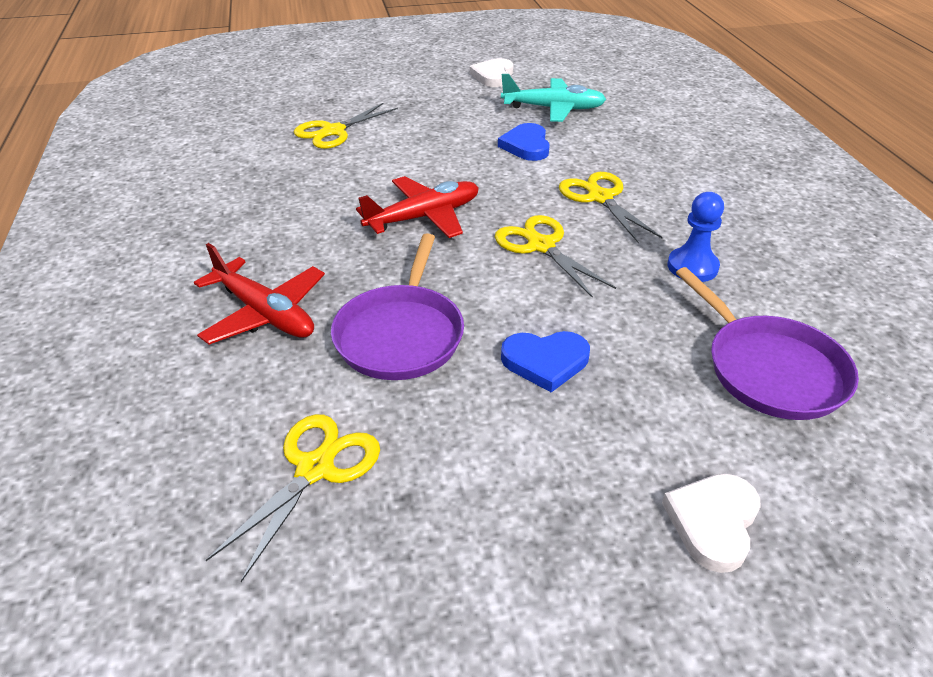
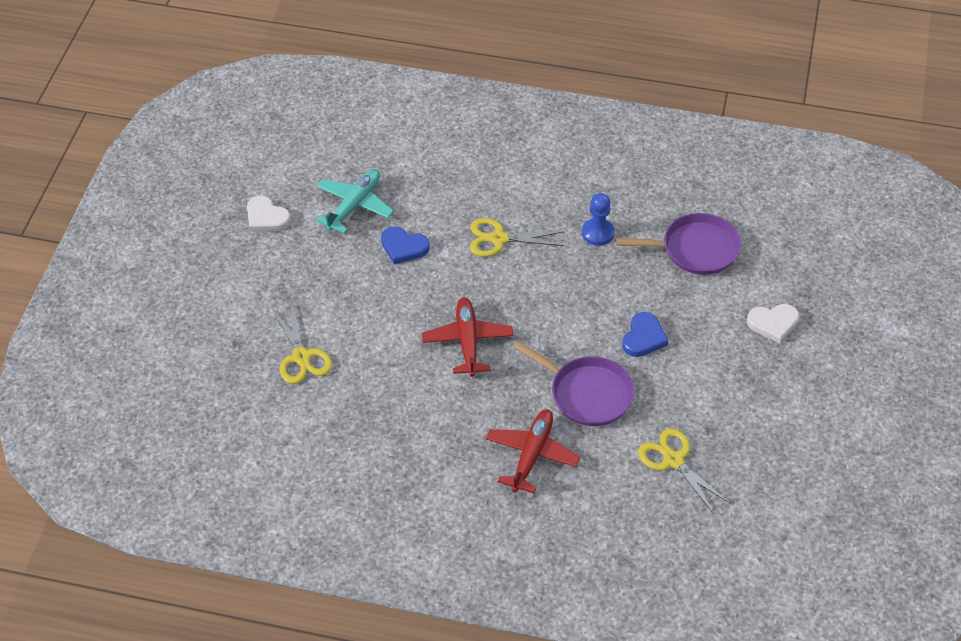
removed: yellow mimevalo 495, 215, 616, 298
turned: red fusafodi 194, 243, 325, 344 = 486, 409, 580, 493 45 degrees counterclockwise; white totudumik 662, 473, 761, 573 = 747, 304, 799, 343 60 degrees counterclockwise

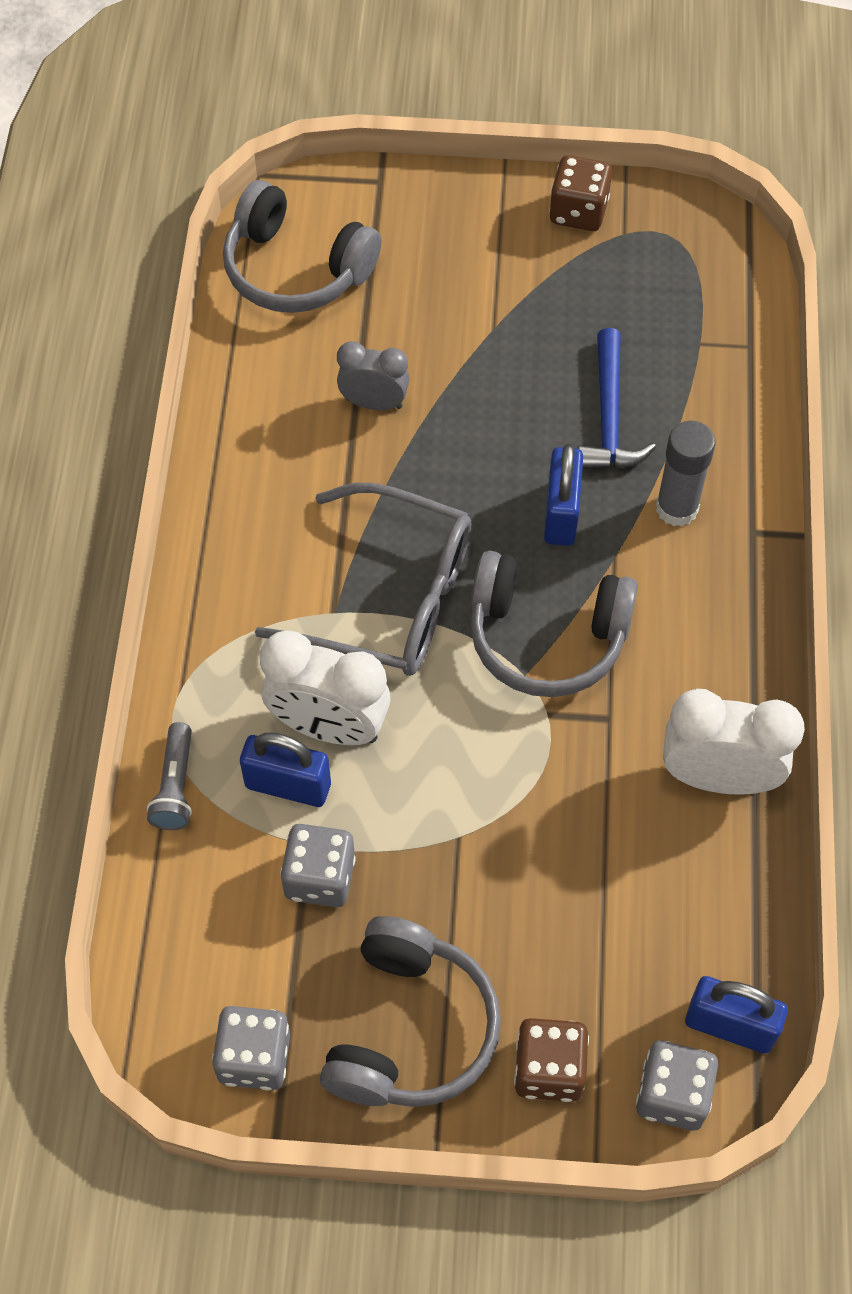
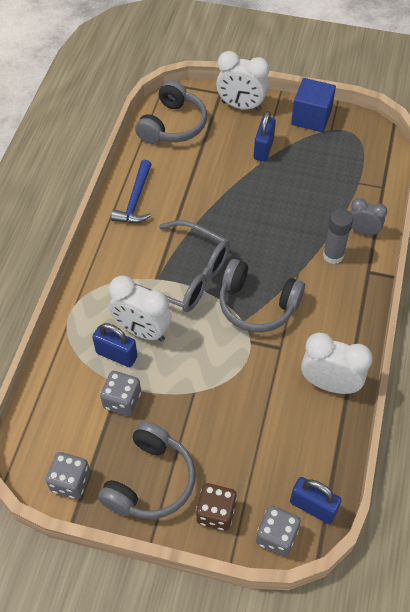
removed: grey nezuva 147, 722, 192, 830
added: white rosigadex 216, 51, 269, 111
moved: grey rosigadex 337, 341, 409, 410 to 350, 198, 387, 236; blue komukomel 544, 444, 583, 546 to 254, 111, 276, 162; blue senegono 577, 328, 656, 469 to 111, 160, 152, 223
replaced: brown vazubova 549, 155, 612, 231 to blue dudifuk 291, 78, 336, 132
turned: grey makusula 223, 180, 382, 313 = 135, 80, 207, 144 105 degrees counterclockwise

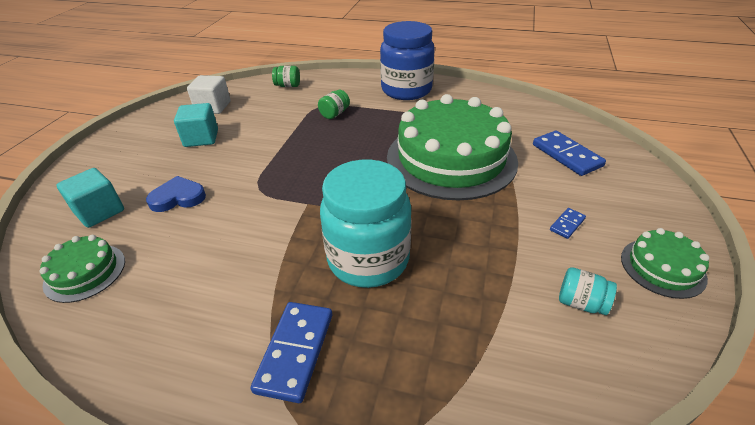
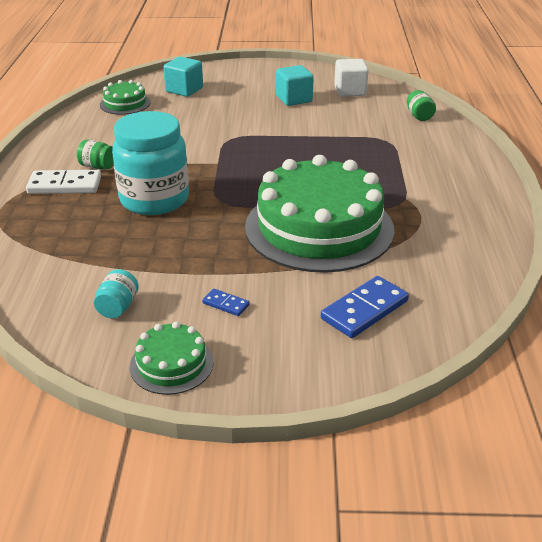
removed: blue totudumik 146, 176, 206, 212; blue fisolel 380, 21, 435, 100
moved: green fisolel 318, 90, 350, 119 to 77, 140, 114, 169
recoloured: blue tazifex 251, 302, 332, 403 to white tazifex 26, 170, 101, 194

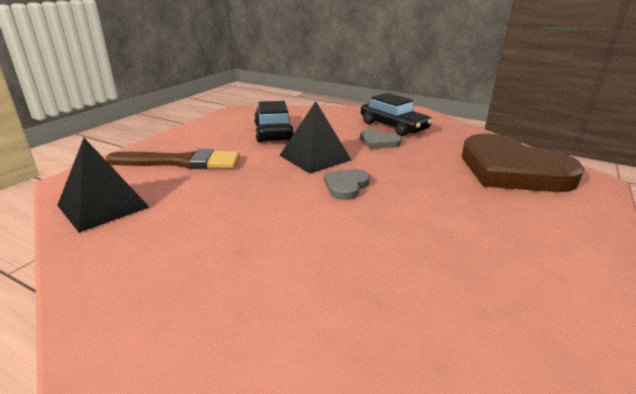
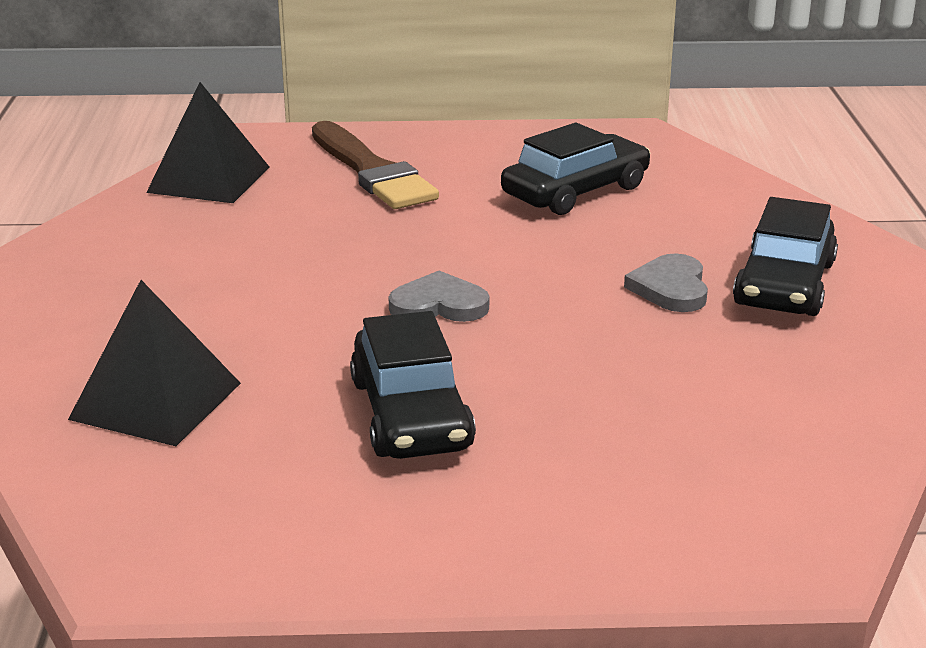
removed: brown totudumik 462, 133, 584, 192
added: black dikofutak 350, 311, 476, 459
moved: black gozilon 279, 101, 351, 174 to 68, 280, 241, 446

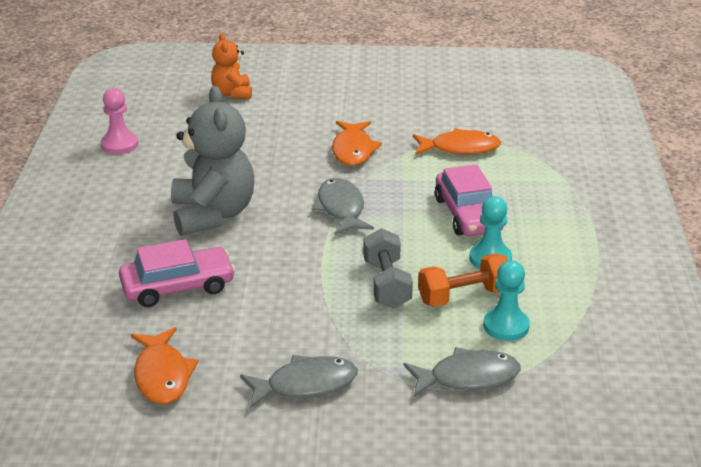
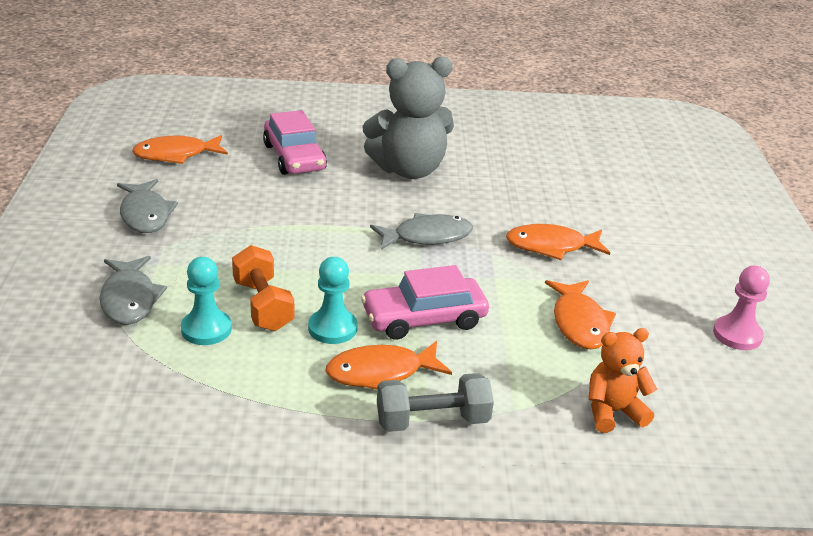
added: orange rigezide 326, 341, 452, 389
moved: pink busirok 101, 88, 138, 154 to 713, 266, 770, 350; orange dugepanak 211, 33, 252, 99 to 588, 328, 657, 433; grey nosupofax 363, 228, 413, 308 to 377, 373, 494, 432

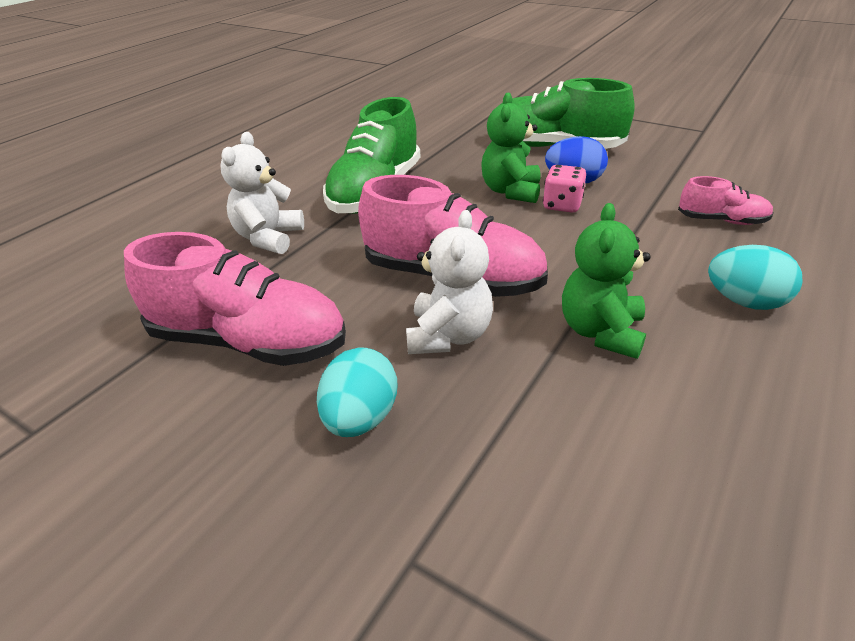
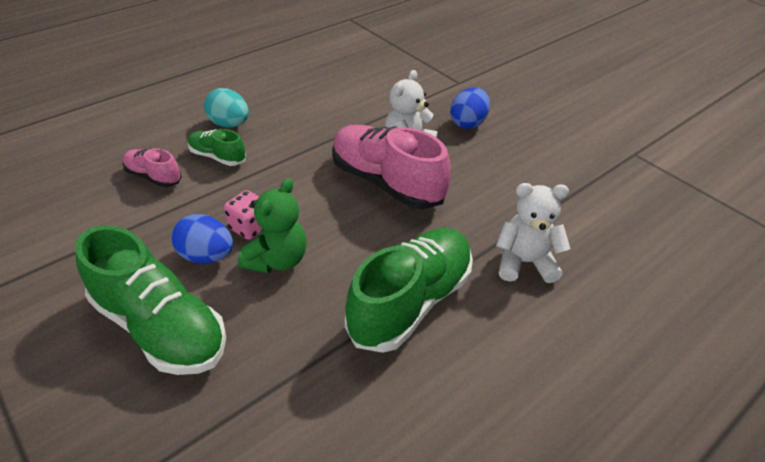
removed: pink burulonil 124, 232, 346, 366; green dugepanak 562, 203, 651, 359
added: green burulonil 188, 129, 246, 166
recoloured: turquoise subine 317, 348, 398, 437 to blue subine 450, 87, 490, 129
turned: white dugepanak 220, 132, 304, 254 = 496, 183, 570, 283 120 degrees counterclockwise

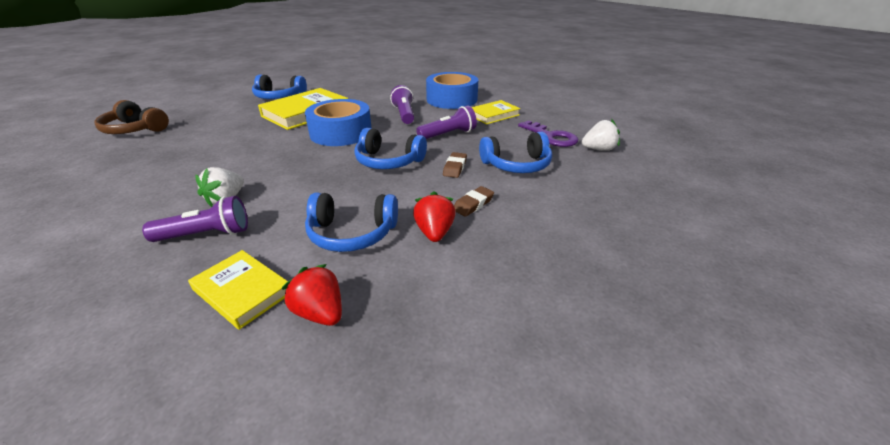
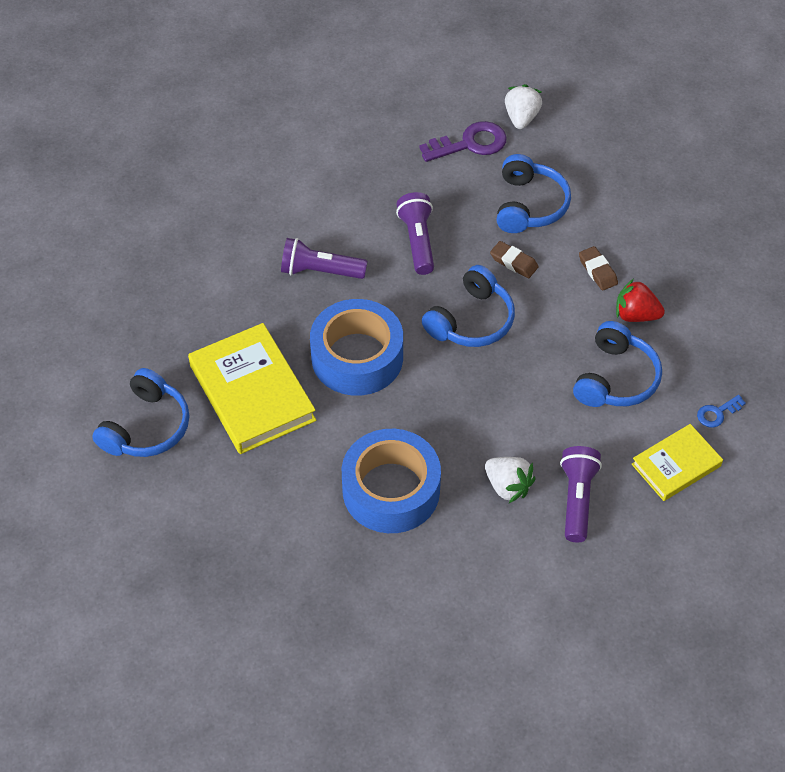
removed: brown makusula 94, 100, 169, 134; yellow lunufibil 472, 100, 520, 124
moved: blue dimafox 426, 72, 478, 109 to 342, 429, 441, 533
replaced: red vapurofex 281, 264, 342, 326 to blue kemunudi 697, 395, 746, 428

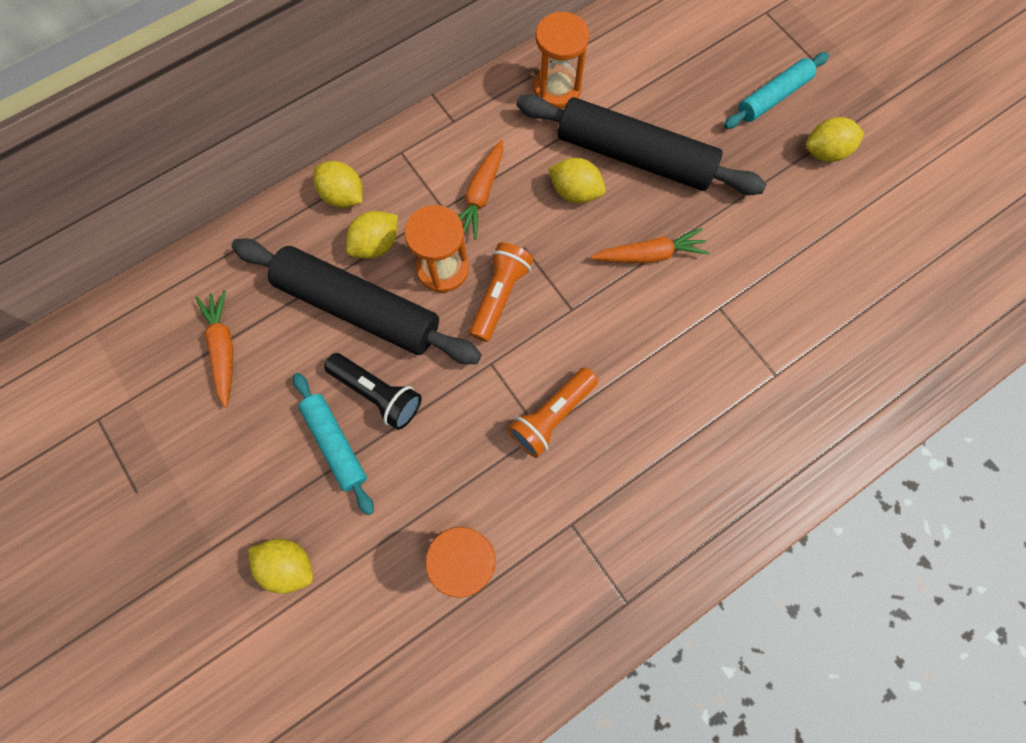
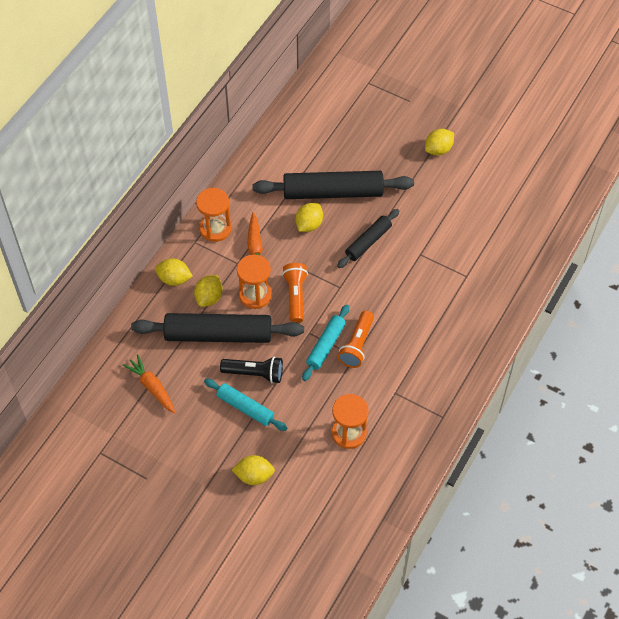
moved: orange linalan 533, 12, 589, 108 to 196, 188, 231, 242; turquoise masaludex 724, 52, 829, 129 to 302, 304, 349, 381
replaced: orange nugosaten 591, 228, 710, 263 to black masaludex 337, 209, 399, 268
turned: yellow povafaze 548, 158, 606, 203 = 295, 203, 323, 232 60 degrees counterclockwise

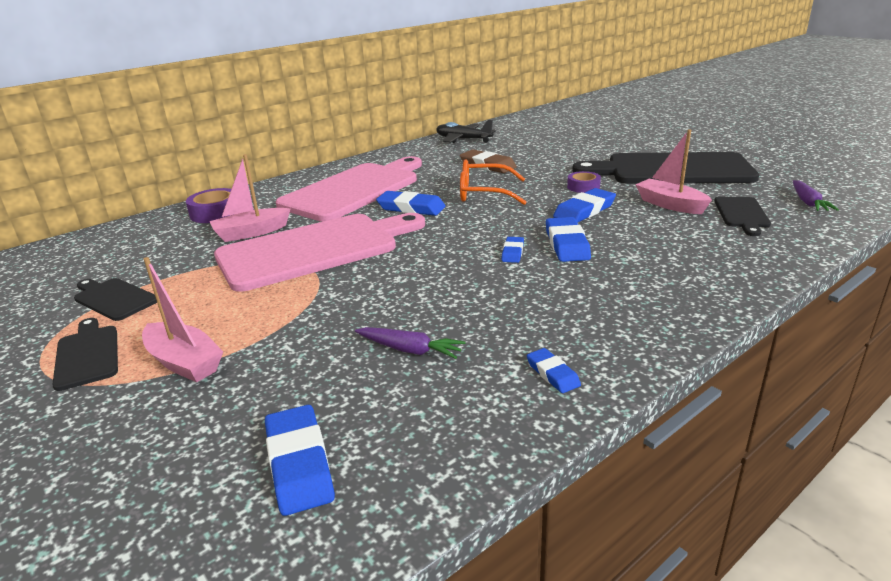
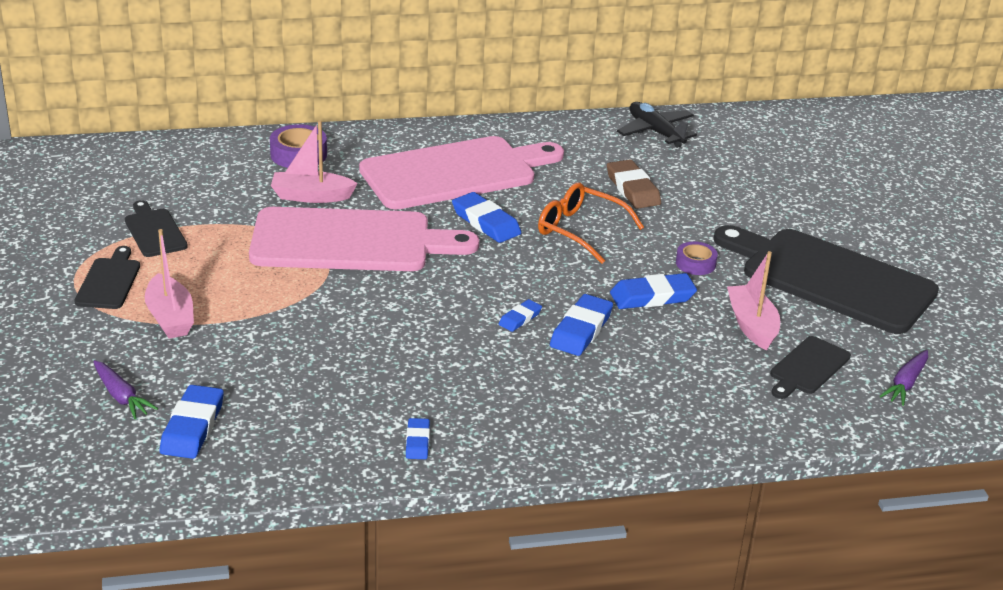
moved: purple nugosaten 355, 327, 465, 359 to 93, 360, 158, 419

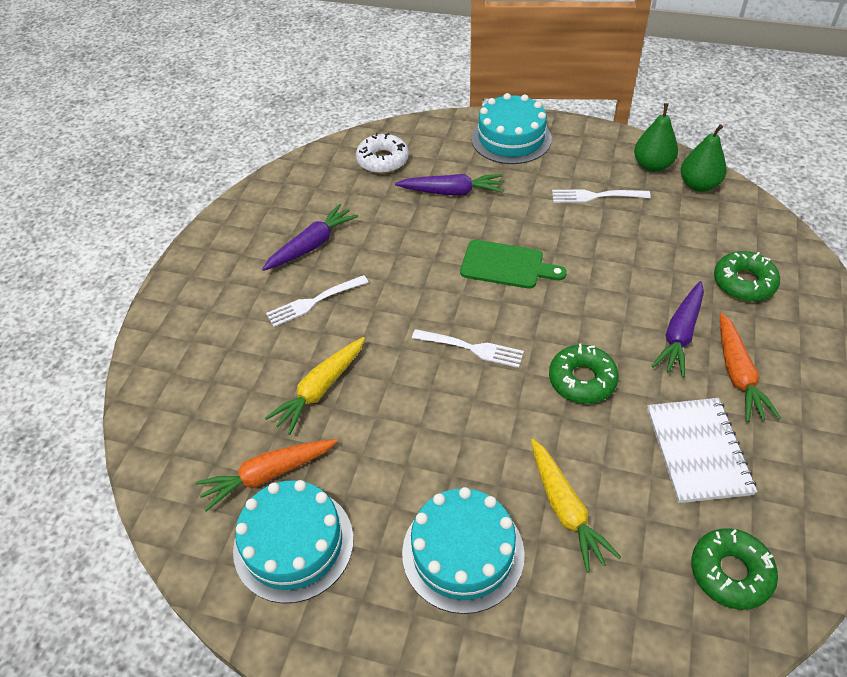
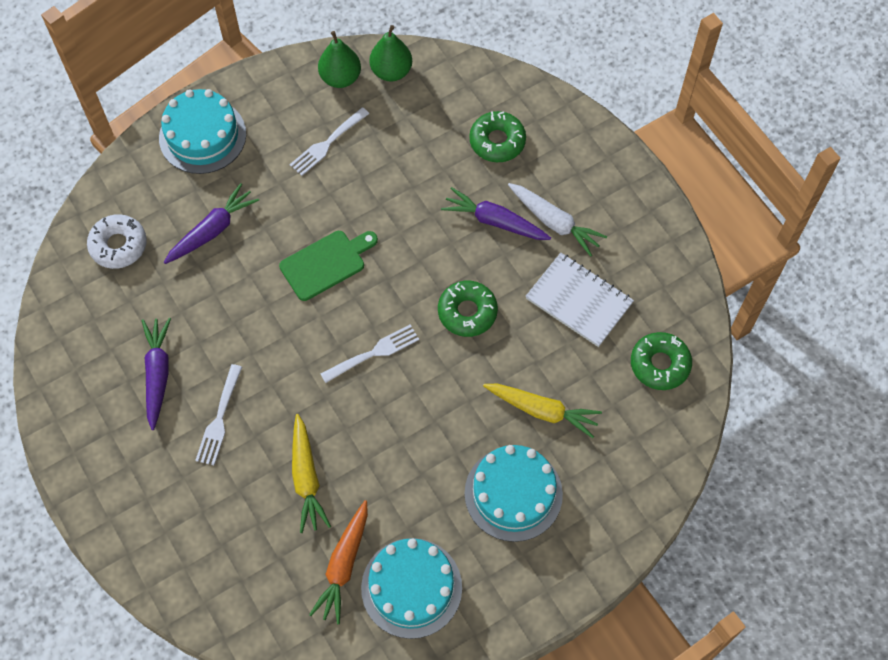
recoloured: orange nugosaten 720, 313, 781, 422 to white nugosaten 508, 183, 607, 257
turned: purple nugosaten 652, 281, 704, 377 = 441, 187, 551, 240 135 degrees clockwise

